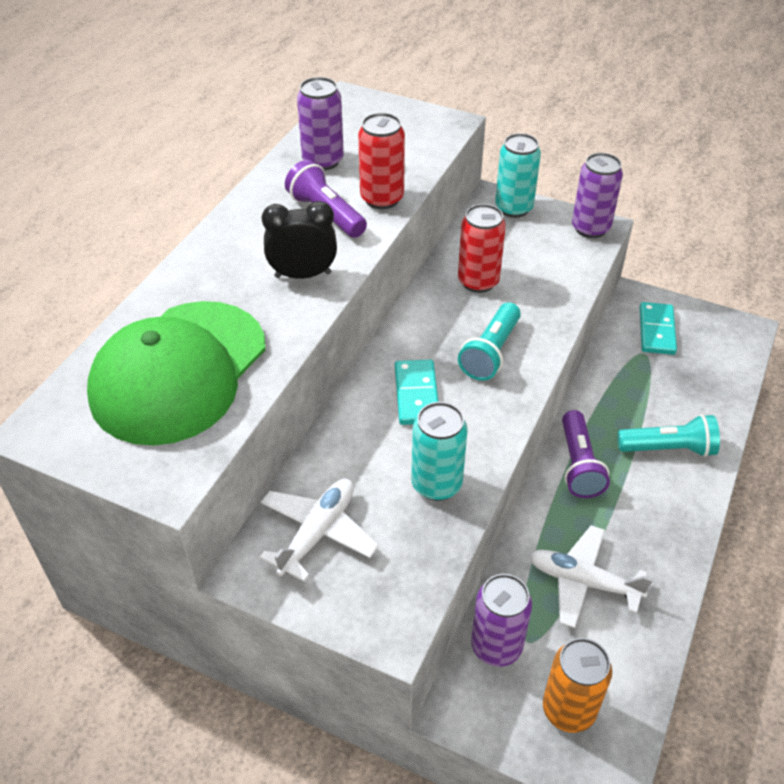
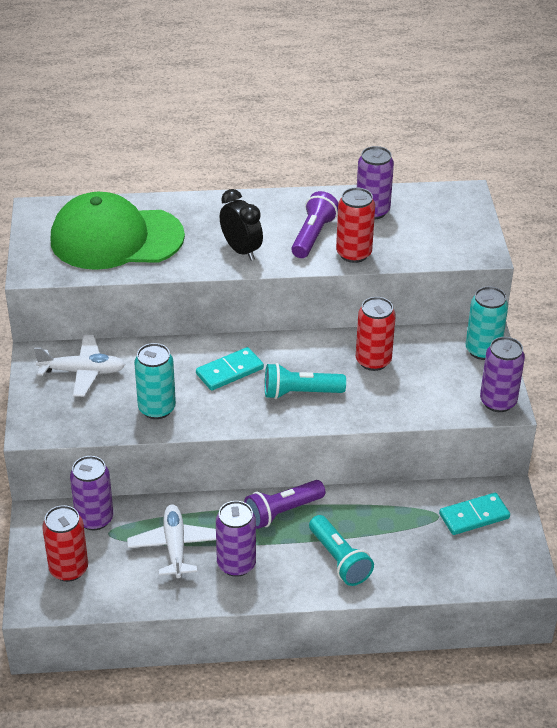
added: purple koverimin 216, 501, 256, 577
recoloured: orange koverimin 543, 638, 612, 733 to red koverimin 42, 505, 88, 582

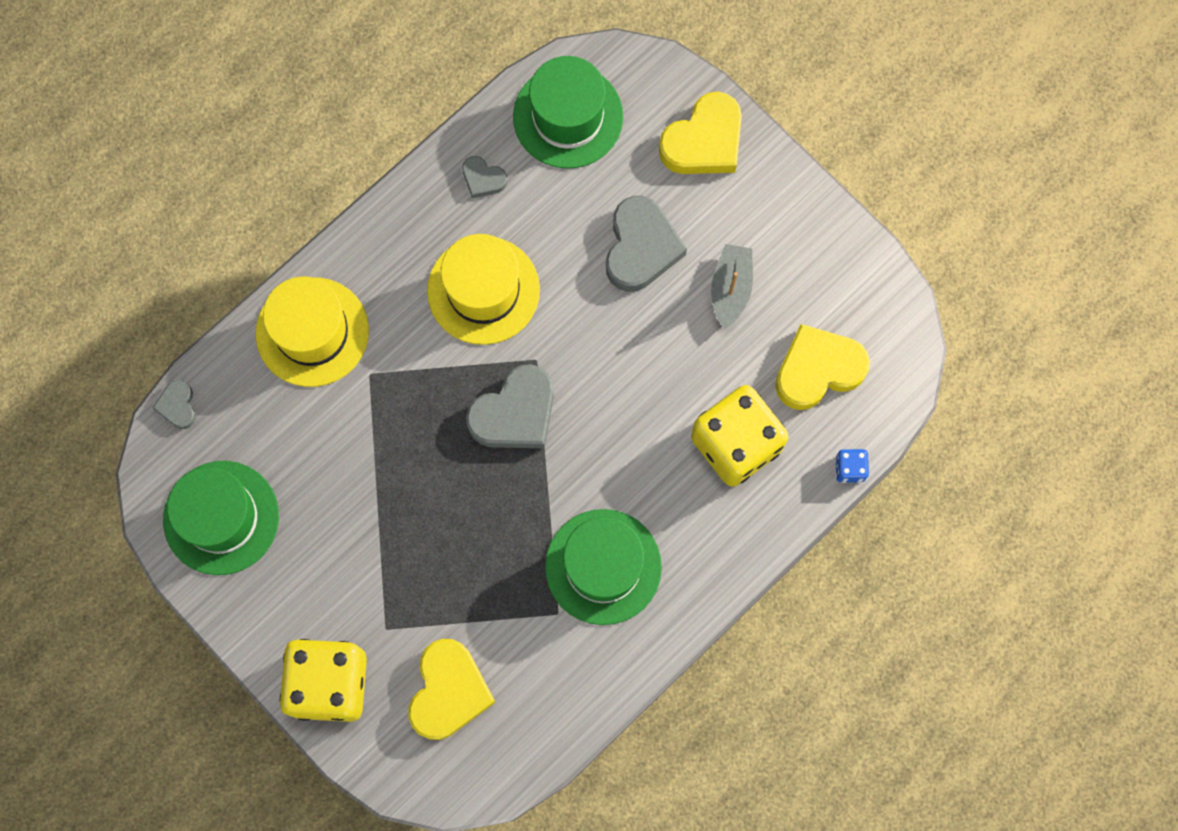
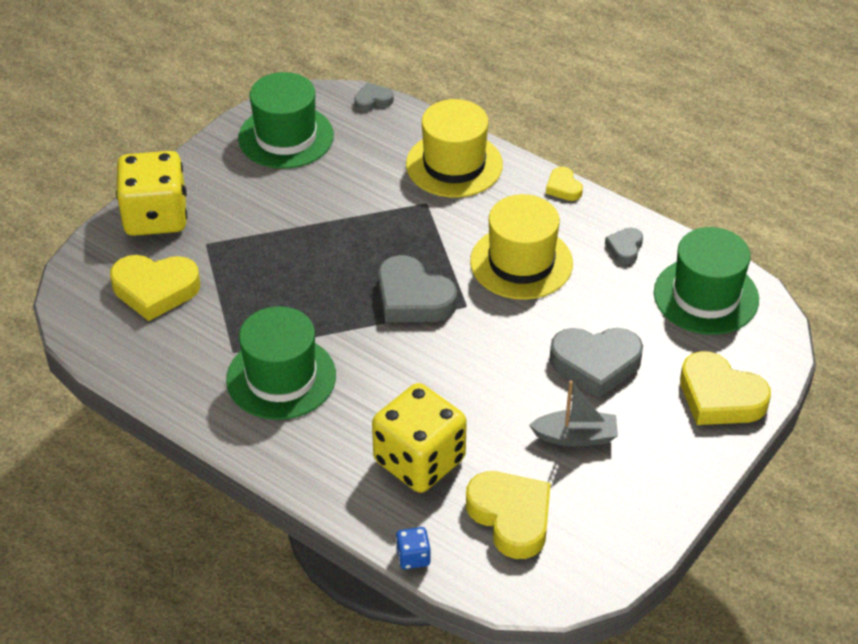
added: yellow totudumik 546, 167, 583, 201

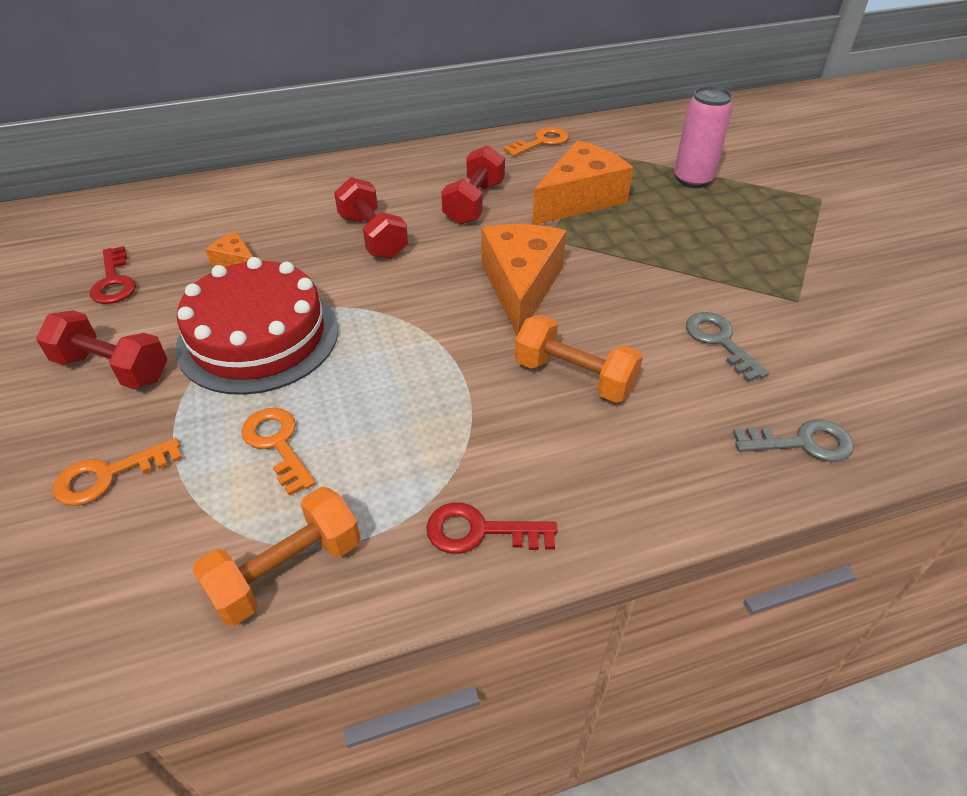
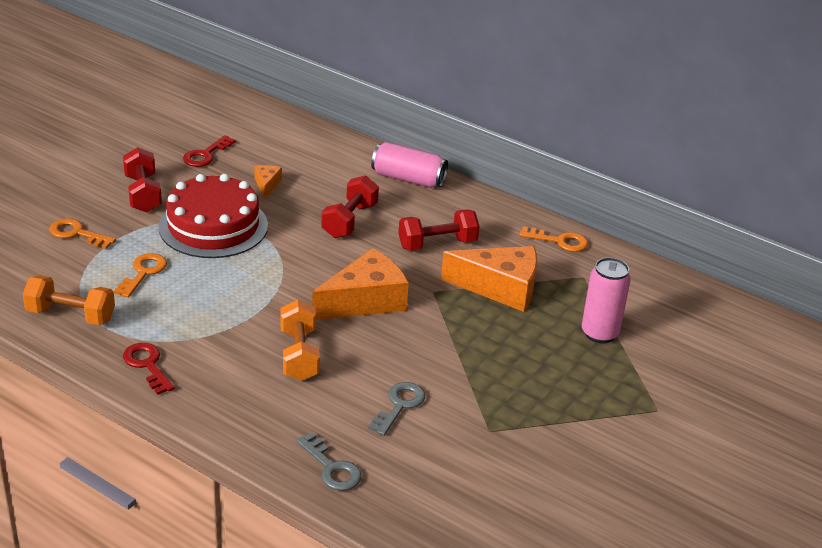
added: pink koverimin 371, 142, 448, 188

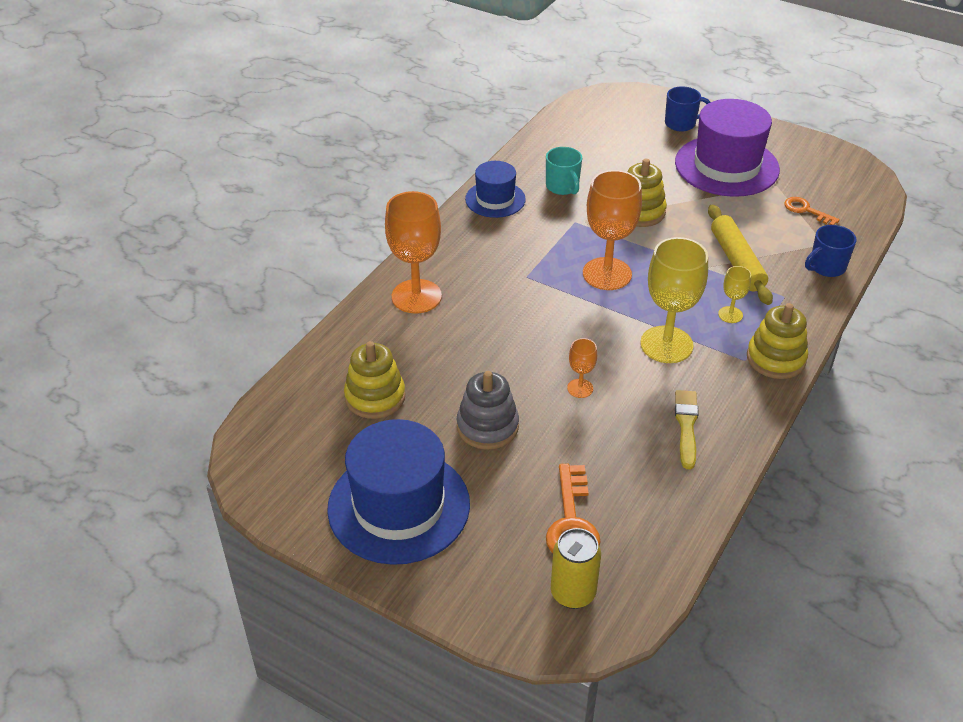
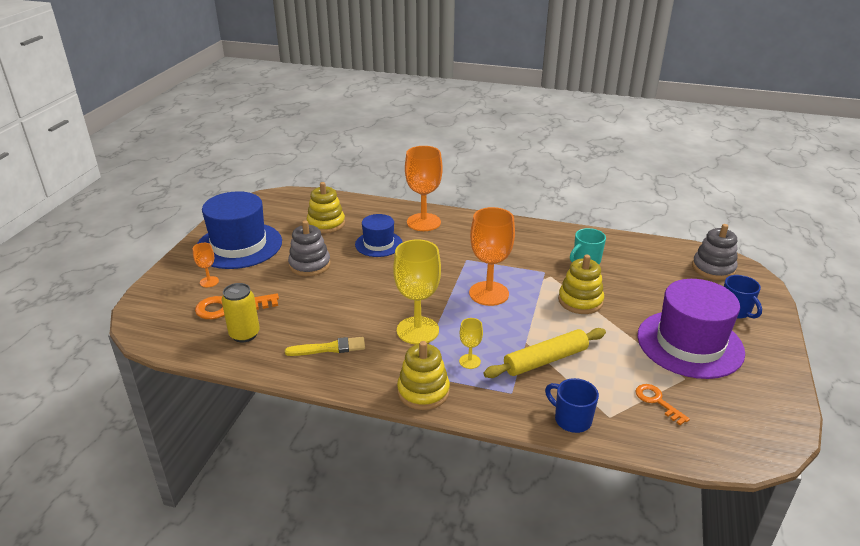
added: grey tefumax 692, 224, 738, 280
moved: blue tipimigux 465, 161, 526, 218 to 355, 214, 403, 257; yellow koverimin 551, 528, 601, 609 to 222, 283, 260, 343; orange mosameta 567, 338, 597, 398 to 193, 243, 219, 287
turned: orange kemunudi 784, 197, 840, 225 = 635, 384, 690, 425 60 degrees counterclockwise

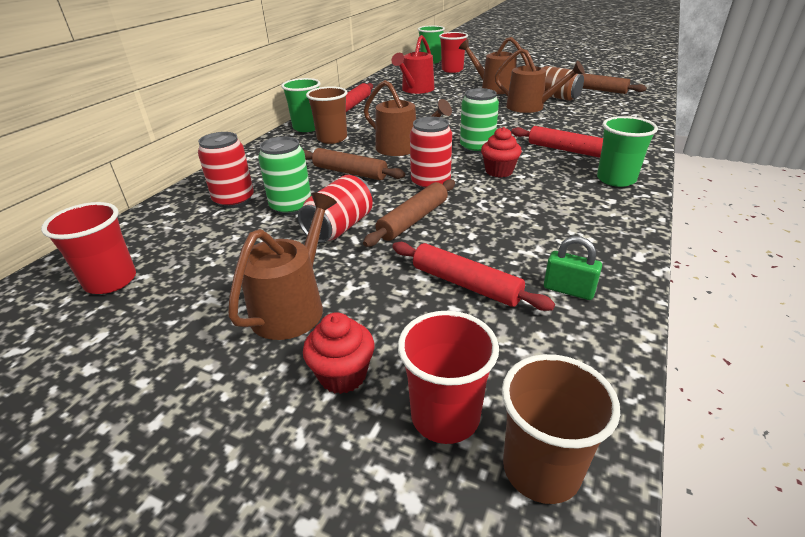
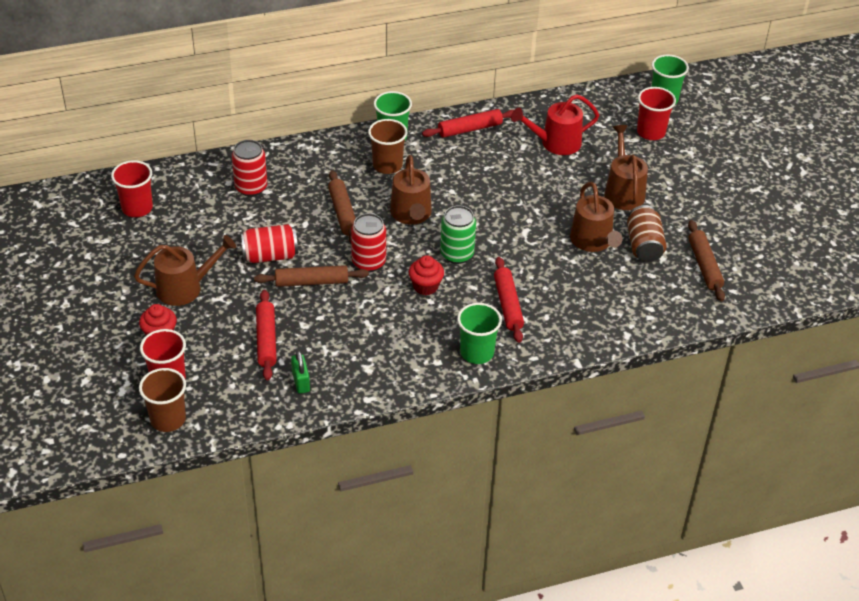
removed: green koverimin 258, 137, 311, 216

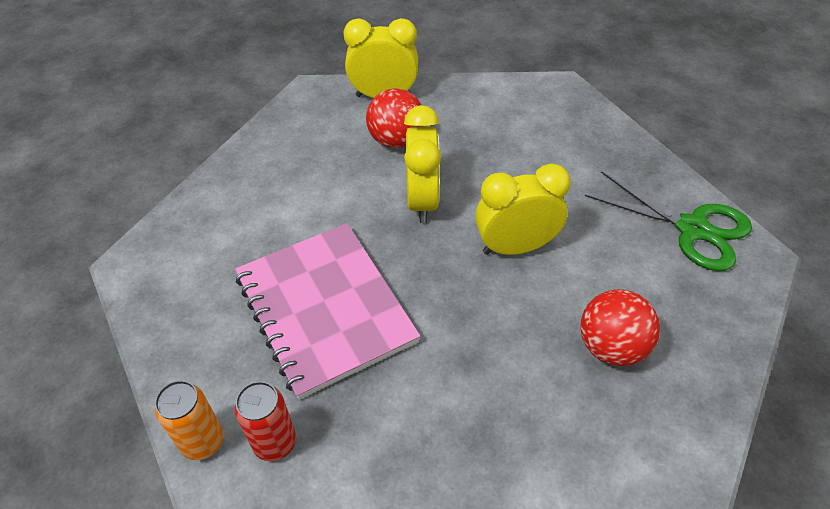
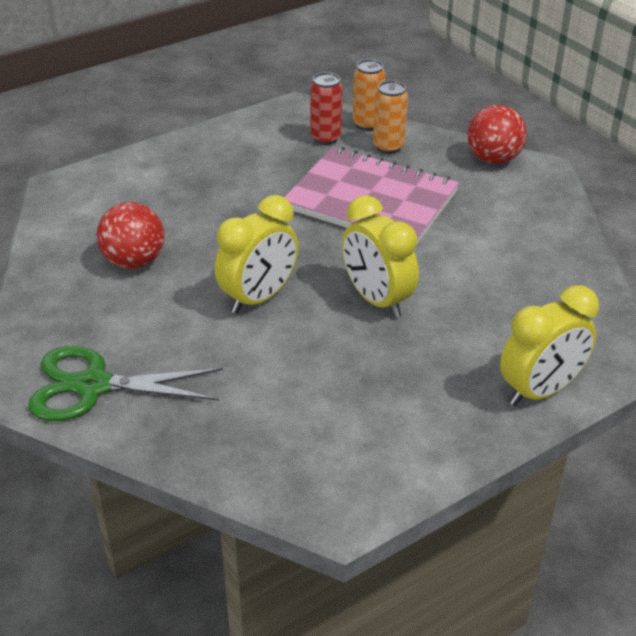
added: orange koverimin 373, 81, 408, 154
moved: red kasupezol 366, 88, 421, 148 to 468, 105, 527, 164

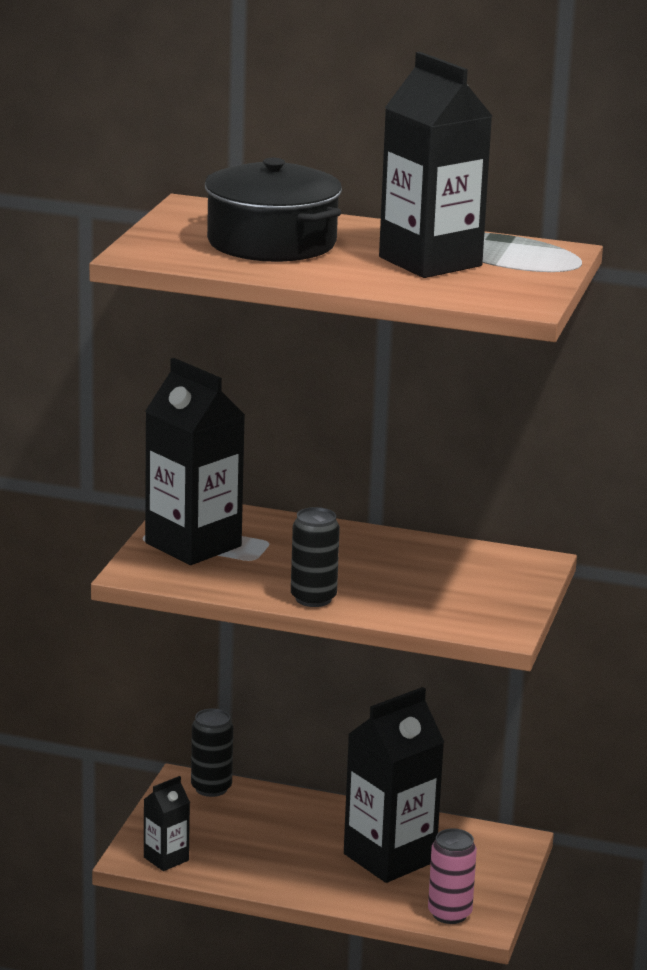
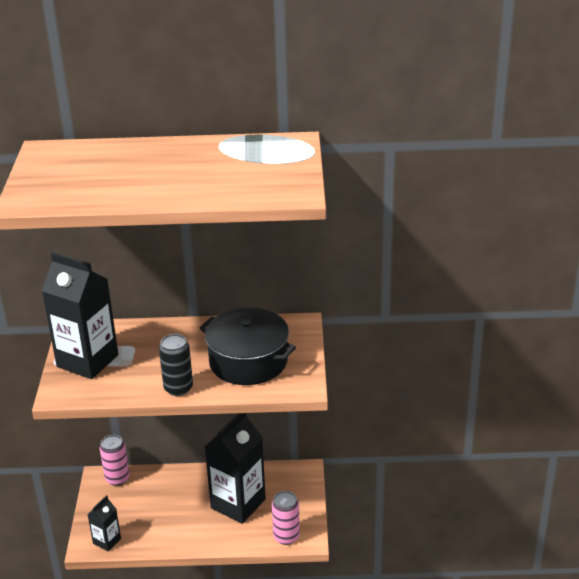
removed: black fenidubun 379, 52, 492, 278
moved: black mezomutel 205, 158, 342, 262 to 200, 308, 296, 385
recoloured: black koverimin 191, 708, 233, 797 to pink koverimin 100, 435, 130, 486

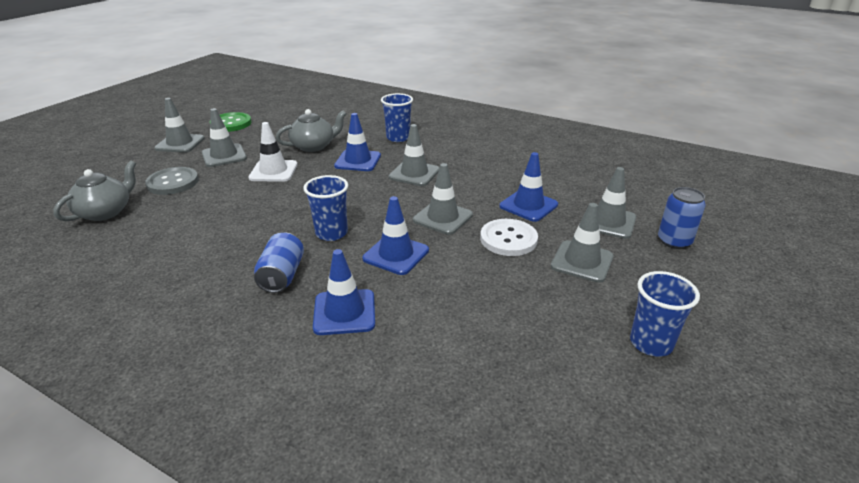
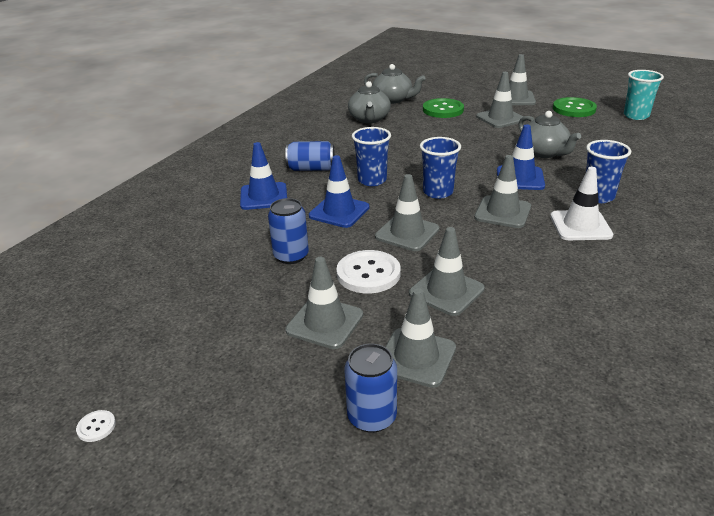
added: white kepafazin 76, 410, 116, 442; blue koverimin 268, 198, 309, 264; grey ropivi 348, 81, 391, 123; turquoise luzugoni 624, 70, 664, 120
moved: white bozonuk 248, 122, 298, 182 to 550, 167, 613, 240; blue luzugoni 630, 271, 700, 357 to 420, 137, 461, 199
recoloured: grey kepafazin 145, 167, 199, 195 to green kepafazin 423, 98, 464, 118; blue bozonuk 499, 152, 558, 222 to grey bozonuk 409, 227, 485, 316

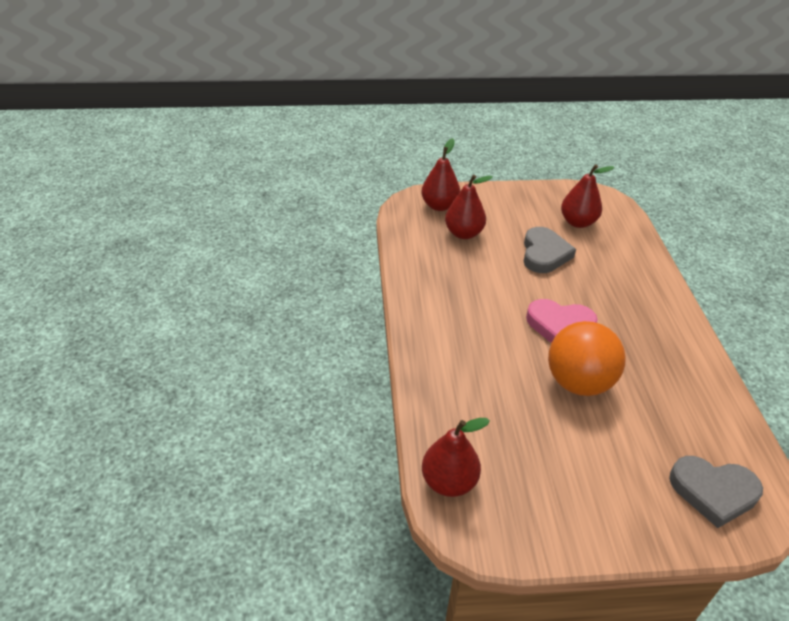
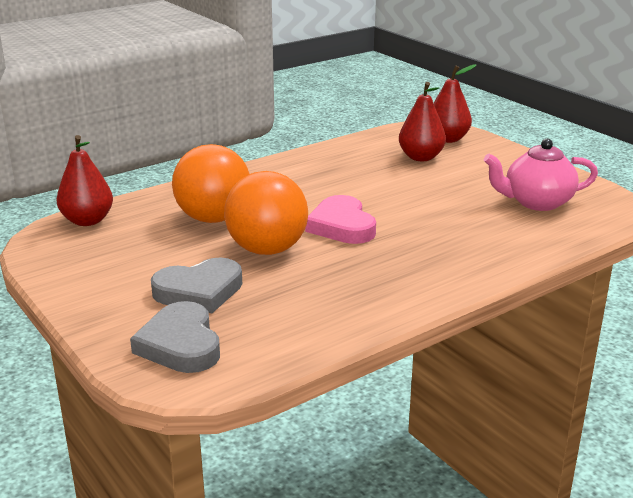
added: orange kasupezol 172, 144, 250, 223
moved: grey totudumik 524, 227, 576, 273 to 151, 258, 242, 313
replaced: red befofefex 561, 164, 615, 228 to pink ropivi 484, 139, 598, 211

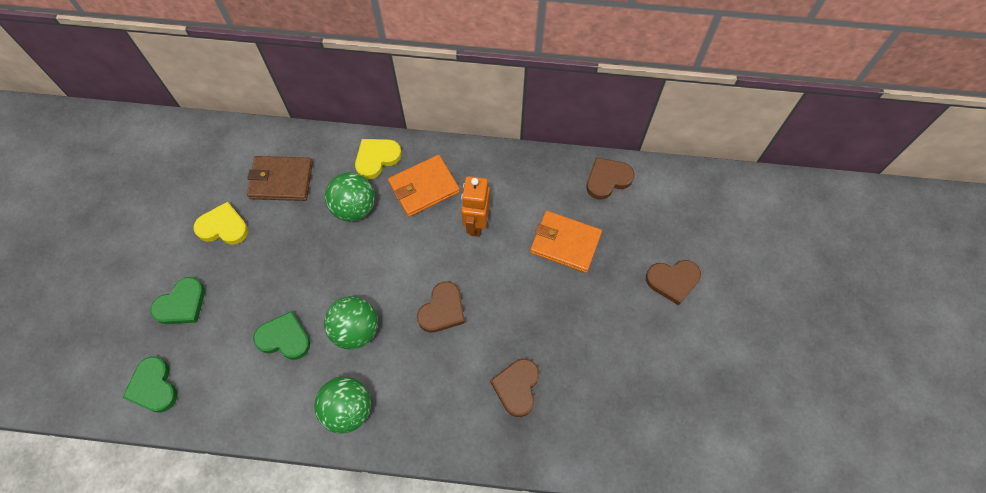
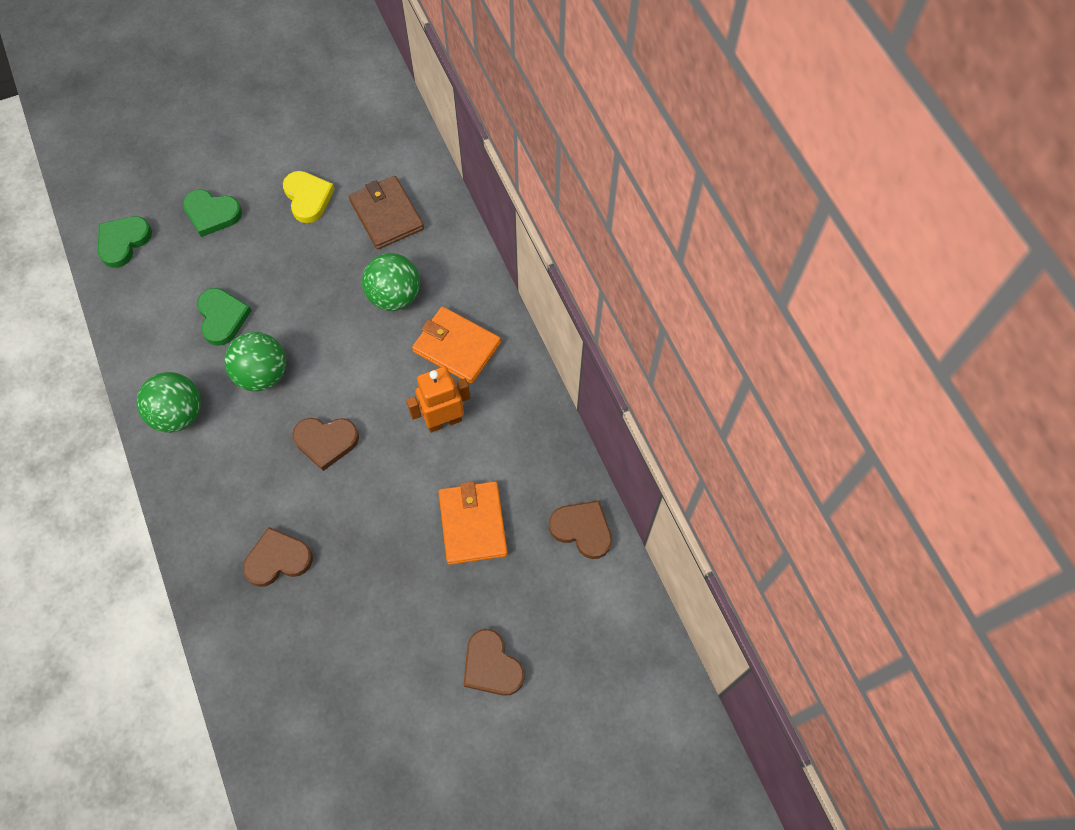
removed: yellow totudumik 355, 139, 402, 179

